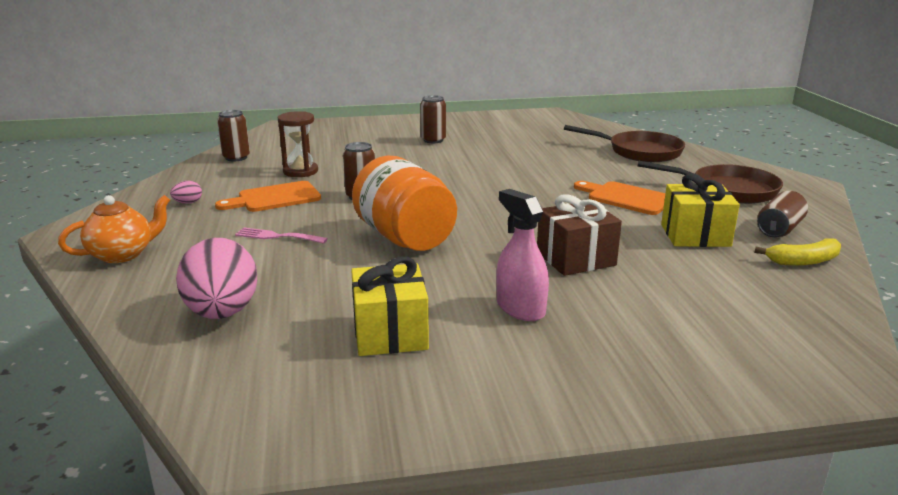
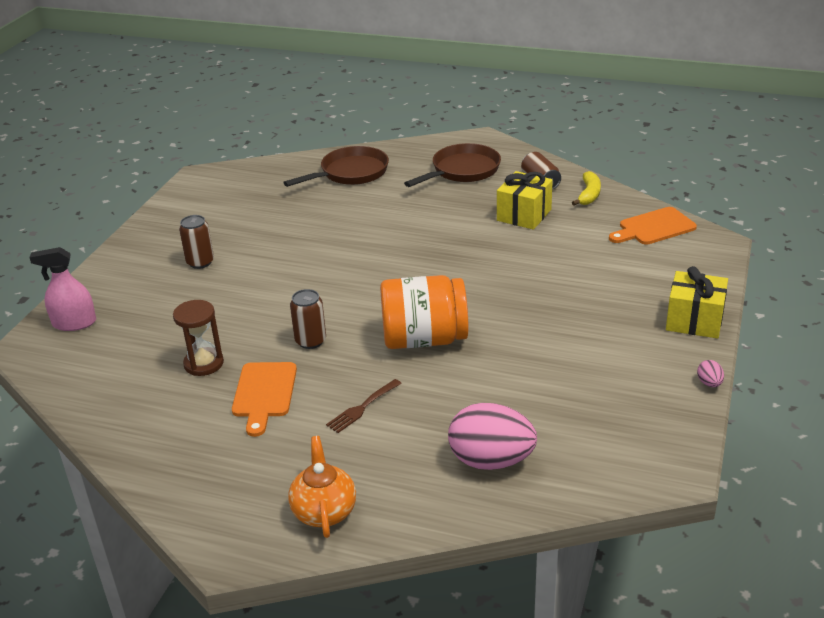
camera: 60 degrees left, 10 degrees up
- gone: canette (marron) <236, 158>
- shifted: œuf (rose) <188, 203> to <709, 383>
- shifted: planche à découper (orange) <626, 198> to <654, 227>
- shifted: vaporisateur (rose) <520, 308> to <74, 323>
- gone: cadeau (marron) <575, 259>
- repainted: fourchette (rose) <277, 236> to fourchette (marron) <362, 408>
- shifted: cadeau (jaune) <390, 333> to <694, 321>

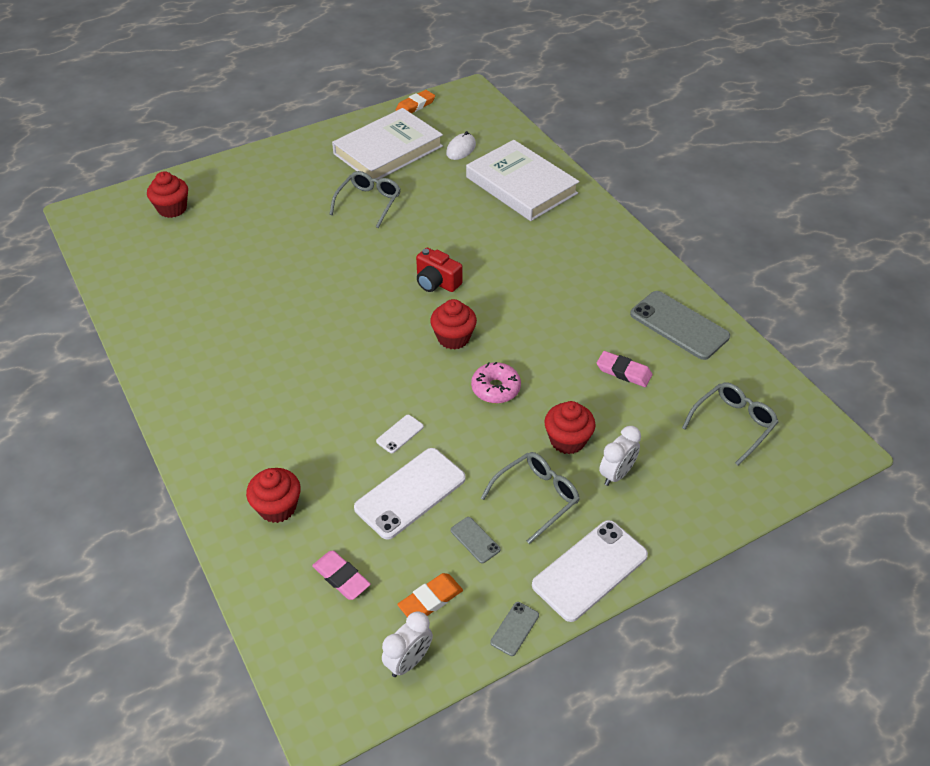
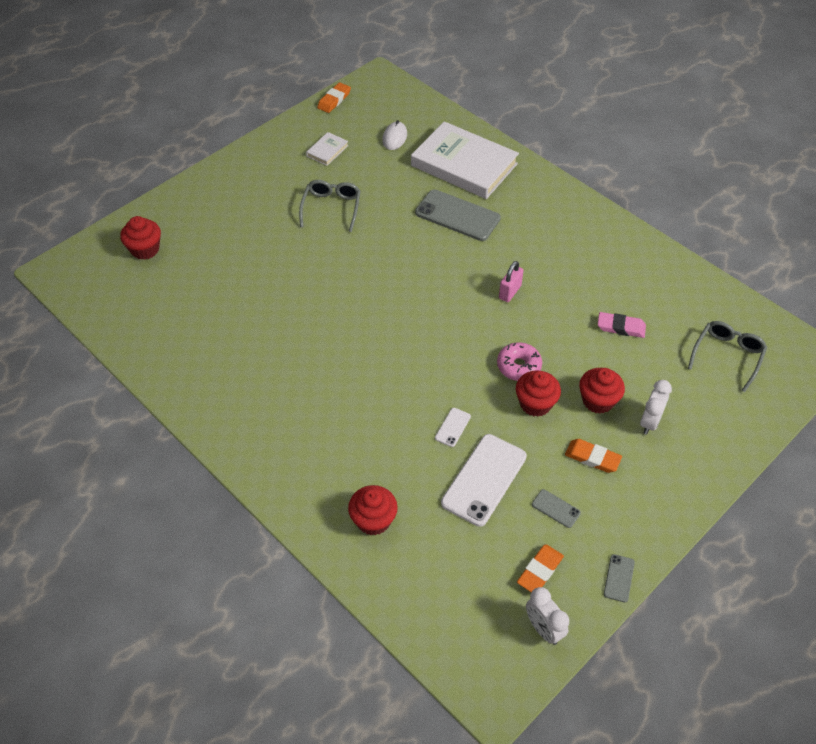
camera: 15 degrees left, 5 degrees up
- scaled: livre (blanc) <388, 150> = <327, 151> x0.42
- gone: appareil photo (rouge) <436, 282>
- shifted: téléphone (gris) <679, 325> to <457, 215>
- shifted: muffin (rouge) <453, 338> to <535, 403>
- swapped: lunettes (gris) <537, 497> to gomme (orange) <592, 458>
- gone: téléphone (blanc) <590, 570>
- gone: gomme (rose) <341, 577>
- rotated: réveil (blanc) <408, 661> = <543, 629> 120 degrees clockwise
- new: cadenas (rose) <510, 292>

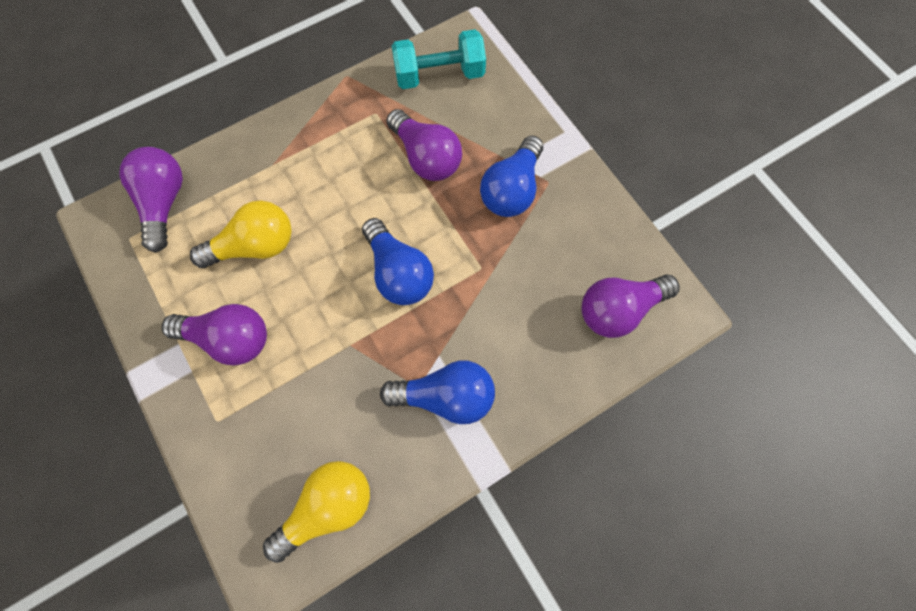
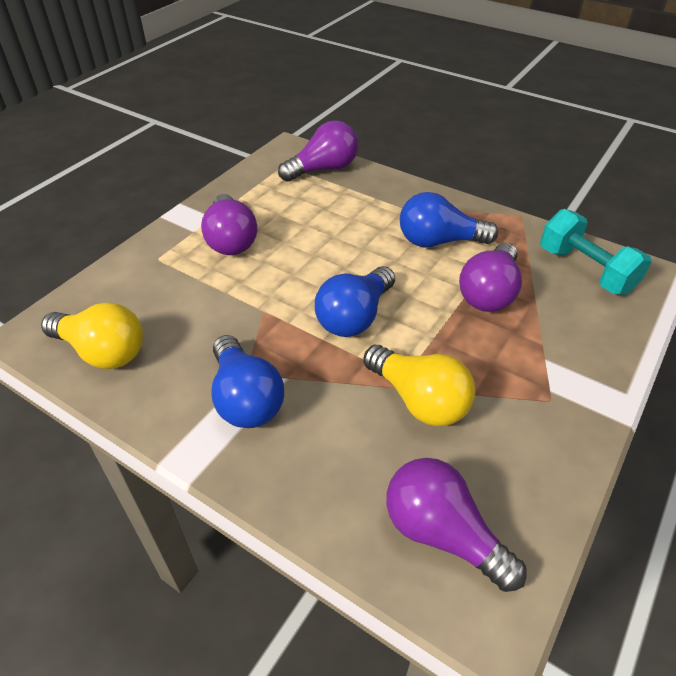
camera: 65 degrees right, 25 degrees down
- shifted: ampoule (bleu) <512, 190> to <439, 241>
- shifted: ampoule (jaune) <255, 246> to <419, 400>

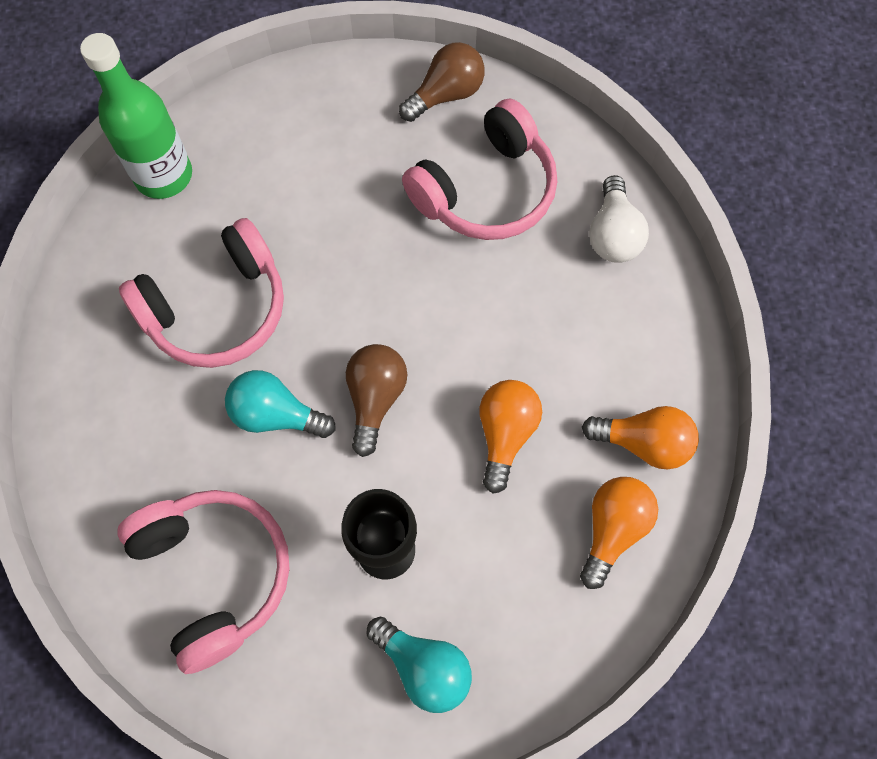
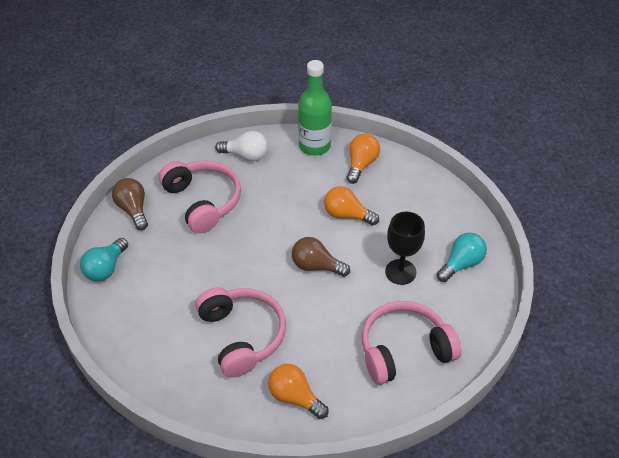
camera: 80 degrees left, 20 degrees down
- shifted: bouteille (vert) <164, 175> to <314, 146>
- shifted: ampoule (turquoise) <276, 415> to <106, 268>
- shifted: ampoule (orange) <612, 529> to <295, 397>

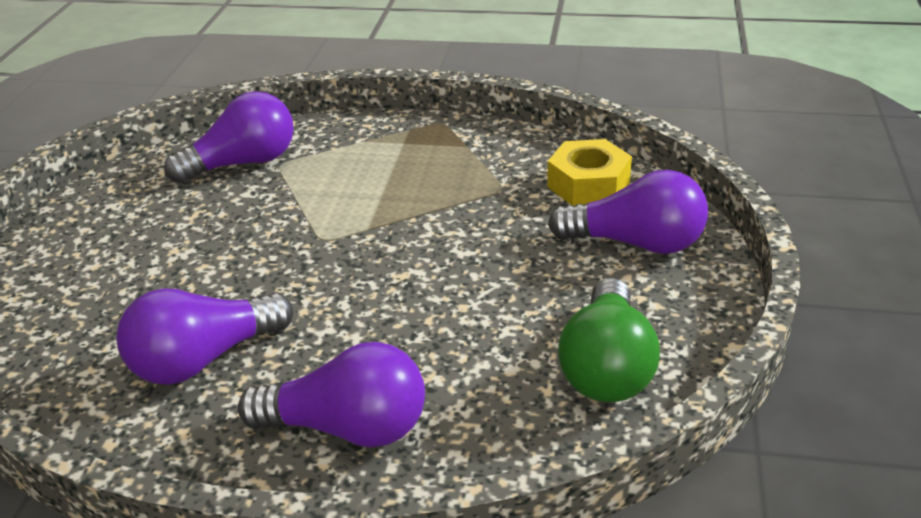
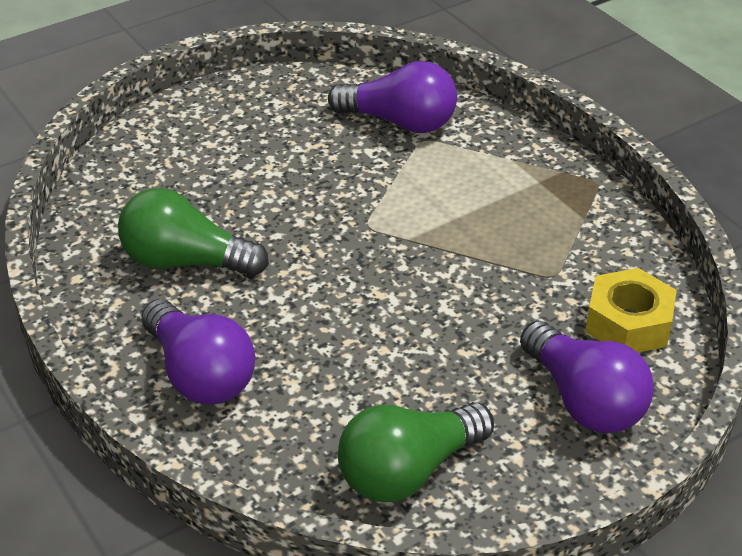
camera: 45 degrees right, 5 degrees up
- repainted: ampoule (violet) <204, 359> to ampoule (vert) <186, 262>

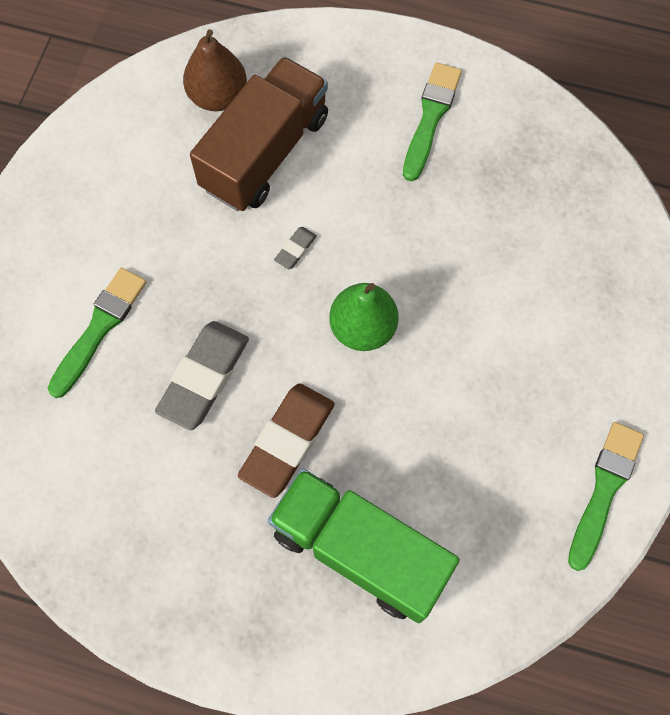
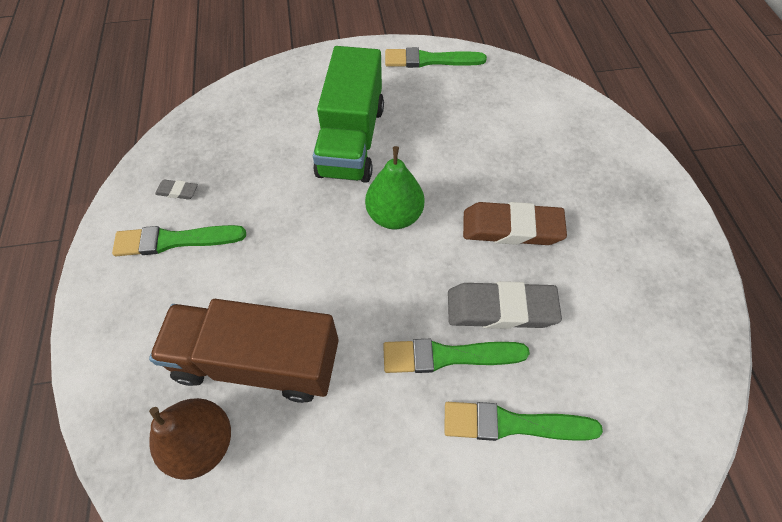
camera: 115 degrees left, 10 degrees down
- shifted: gomme (gris) <295, 249> to <177, 191>
- shifted: camion (vert) <359, 551> to <351, 140>
- new: pinceau (vert) <448, 356>

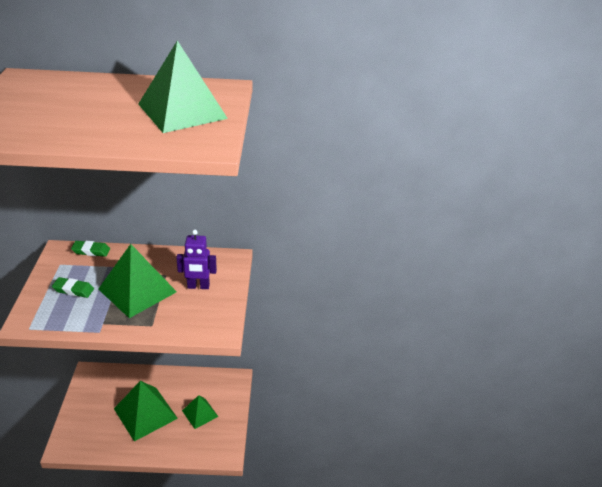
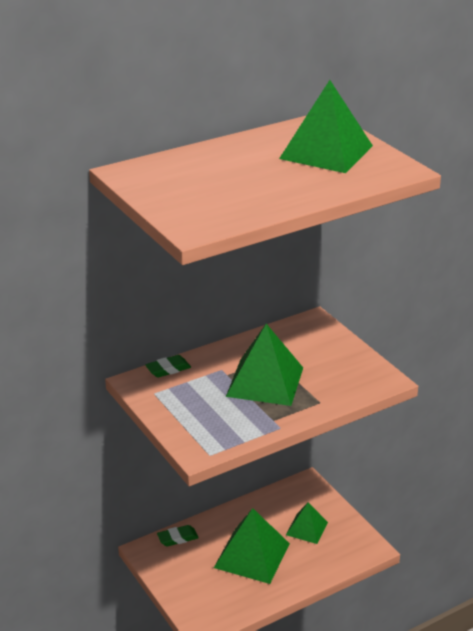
camera: 30 degrees left, 5 degrees down
- gone: robot (violet) <198, 286>
- shifted: gomme (vert) <73, 290> to <177, 538>

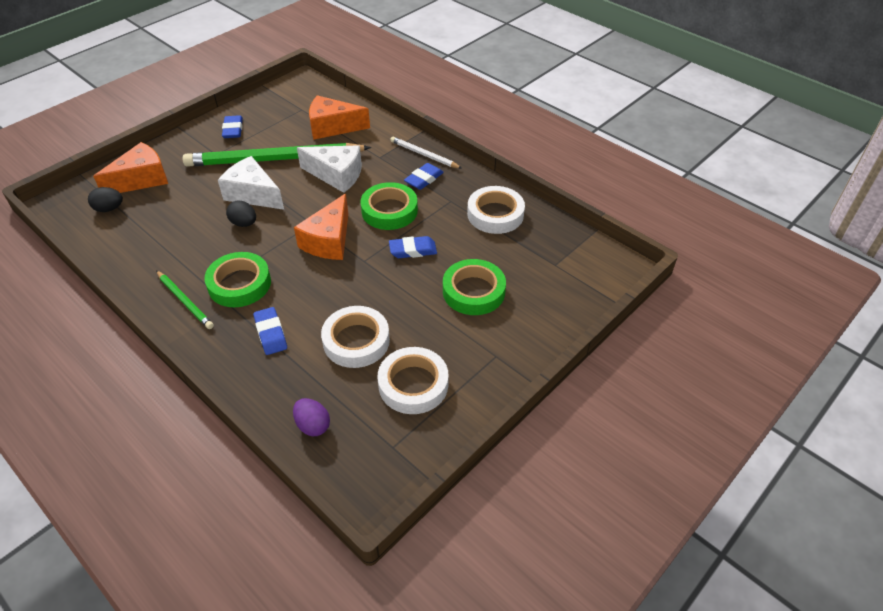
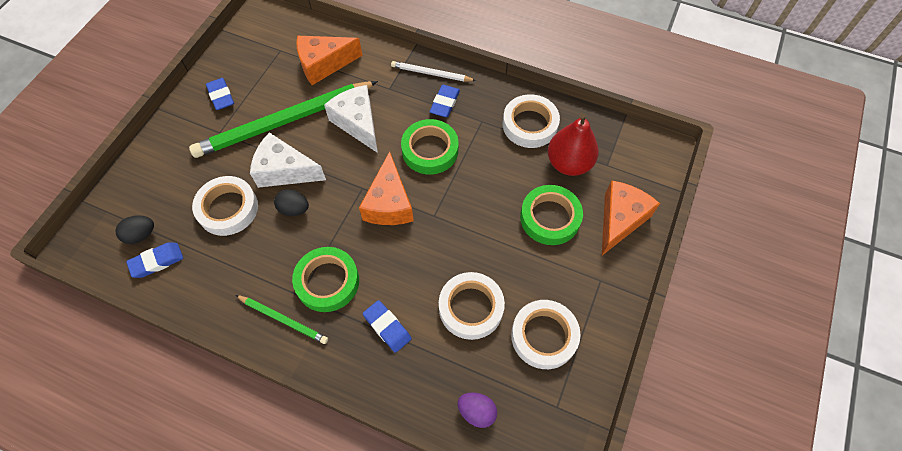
camera: 20 degrees left, 15 degrees up
- shifted: fromage (orange) <141, 179> to <620, 220>
- rotated: fromage (blanc) <336, 175> = <358, 123> 120 degrees counterclockwise
- shifted: gomme (bleu) <413, 250> to <157, 261>
- new: poire (rouge) <568, 163>
- new: ruban adhésif (blanc) <228, 208>

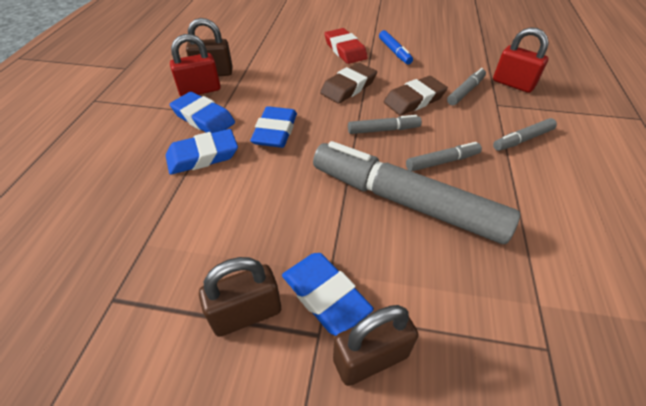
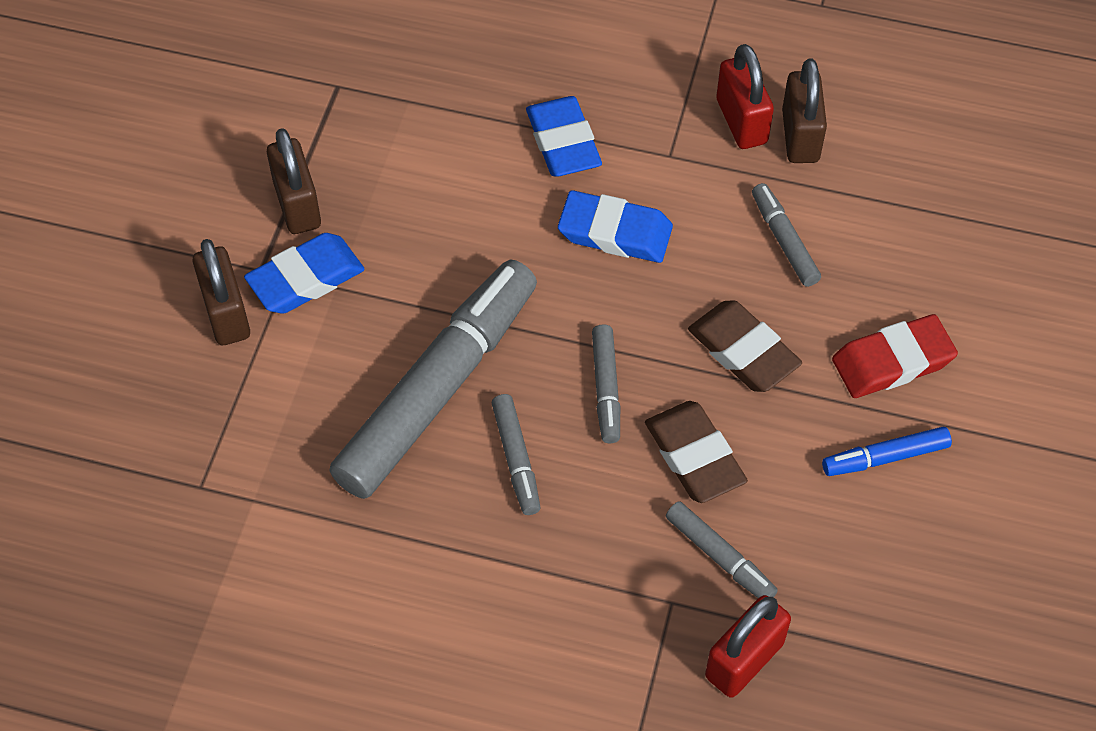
camera: 95 degrees right, 10 degrees up
- gone: gomme (bleu) <203, 118>
- shifted: feutre (gris) <522, 139> to <784, 240>

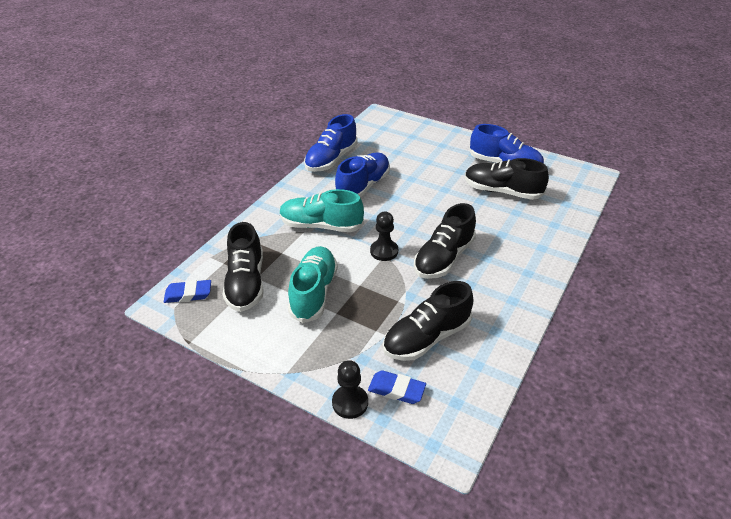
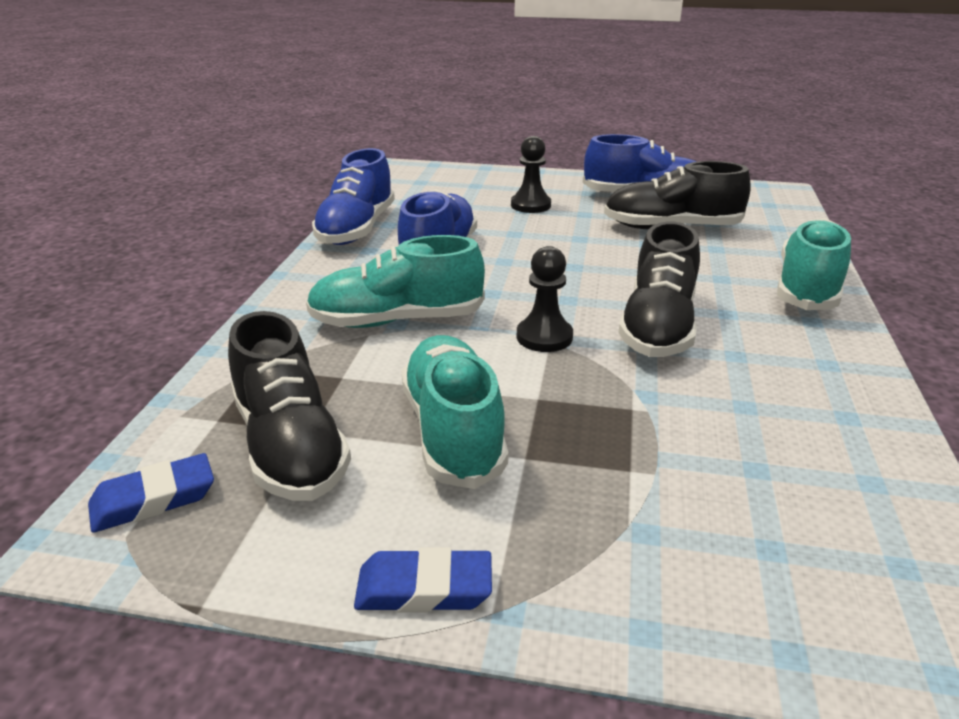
camera: 20 degrees left, 10 degrees down
- gone: chaussure (noir) <426, 337>
- shifted: pion (noir) <350, 403> to <530, 205>
- shifted: gomme (bleu) <396, 390> to <424, 588>
- new: chaussure (turquoise) <807, 288>

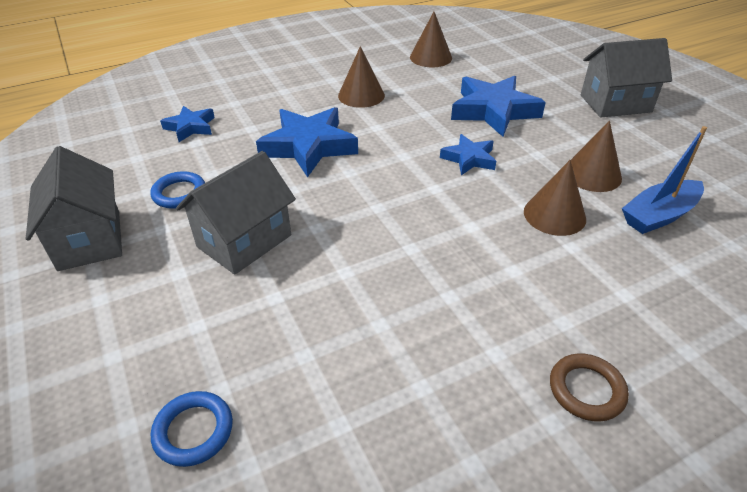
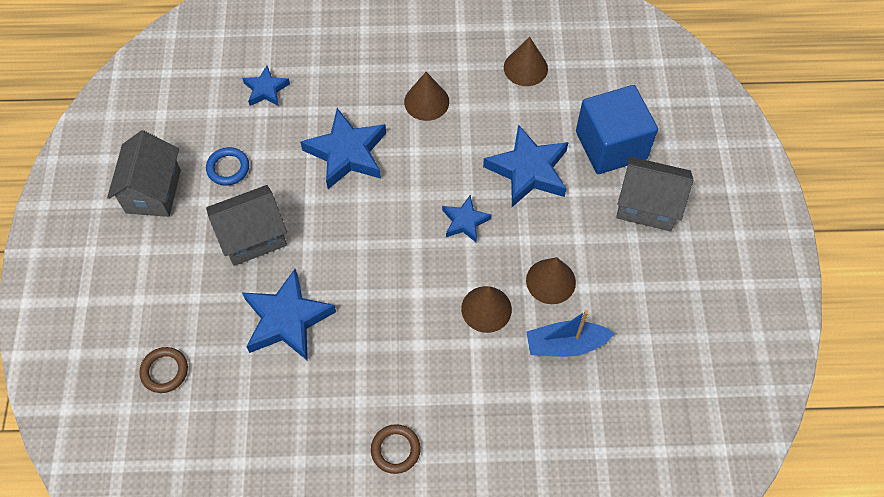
camera: 25 degrees right, 20 degrees up
- repainted: anneau (bleu) <193, 431> to anneau (marron) <164, 371>
- new: cube (bleu) <611, 145>
- new: étoile (bleu) <287, 319>

